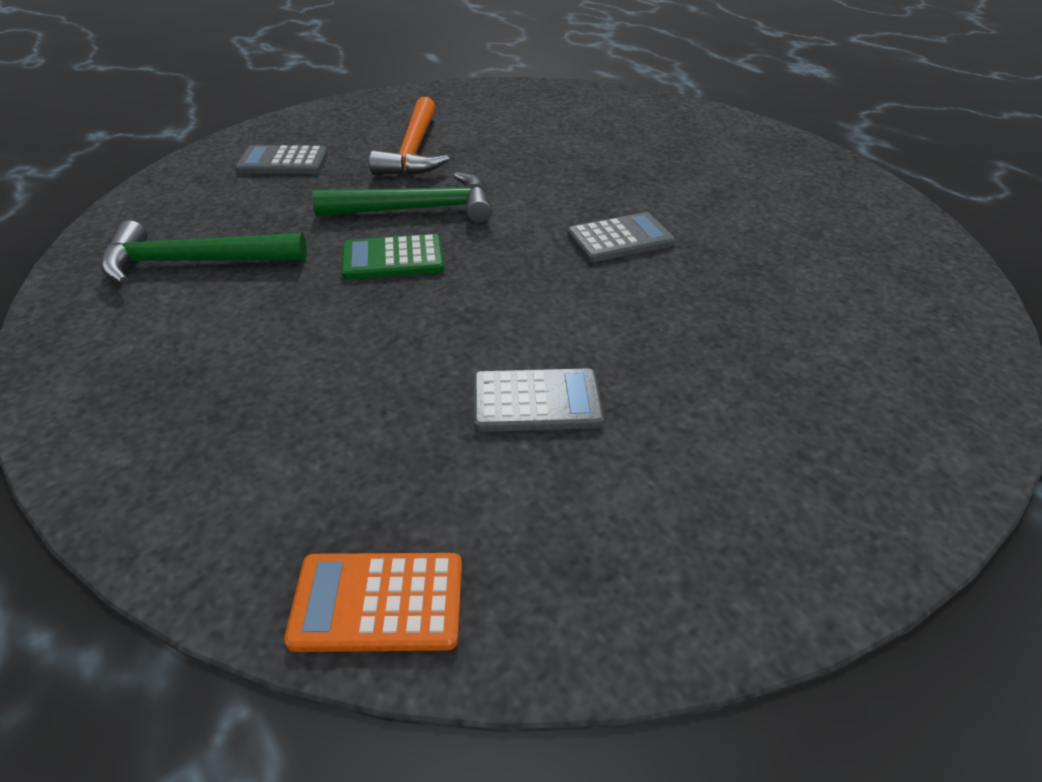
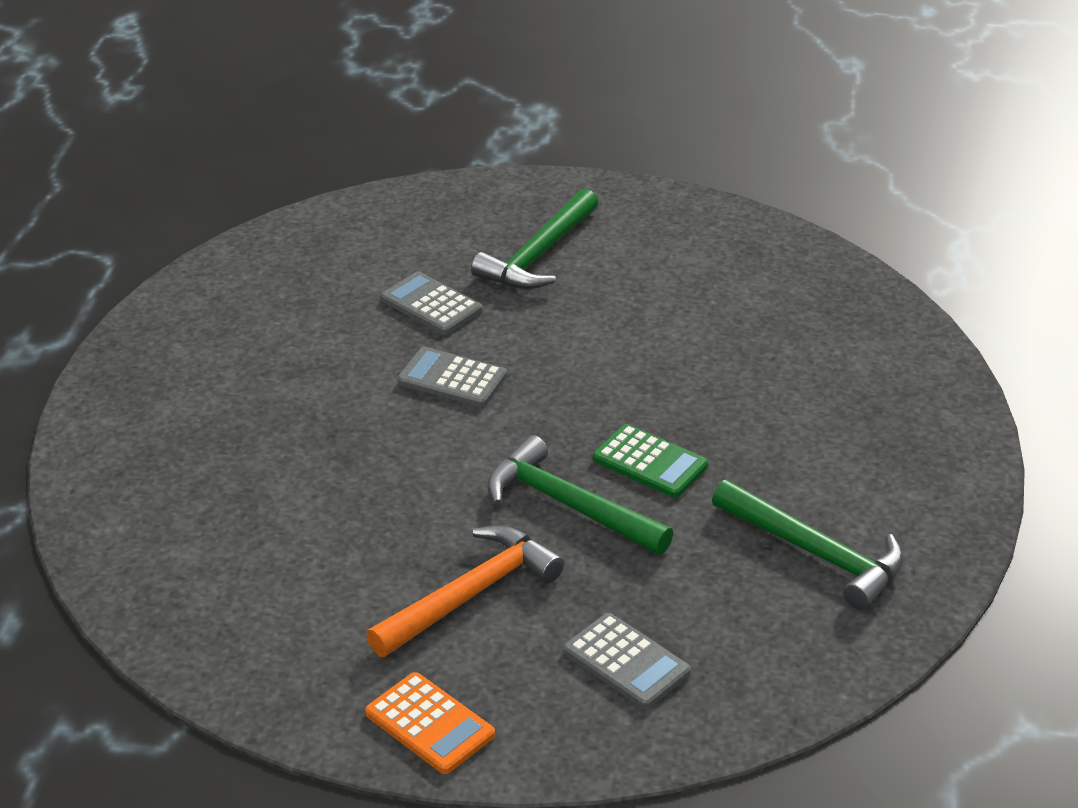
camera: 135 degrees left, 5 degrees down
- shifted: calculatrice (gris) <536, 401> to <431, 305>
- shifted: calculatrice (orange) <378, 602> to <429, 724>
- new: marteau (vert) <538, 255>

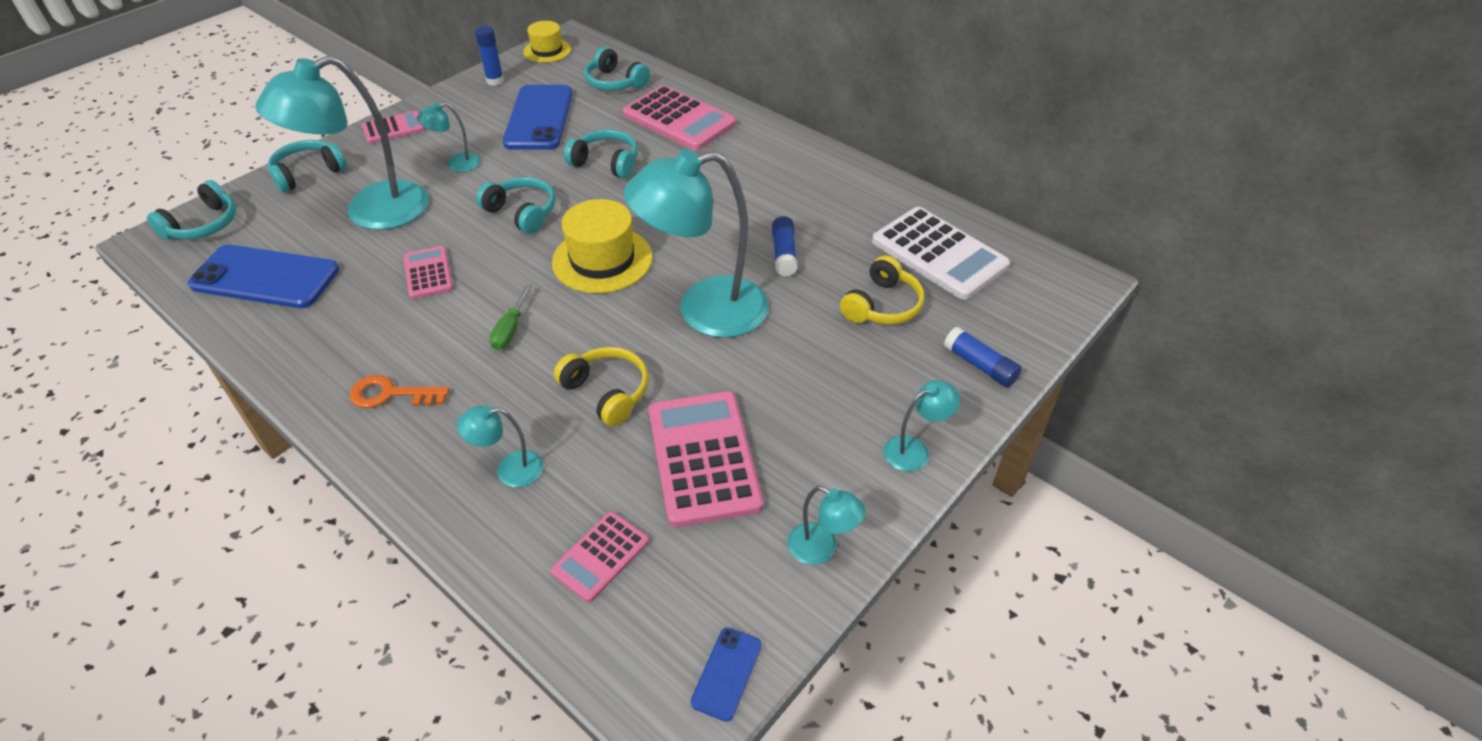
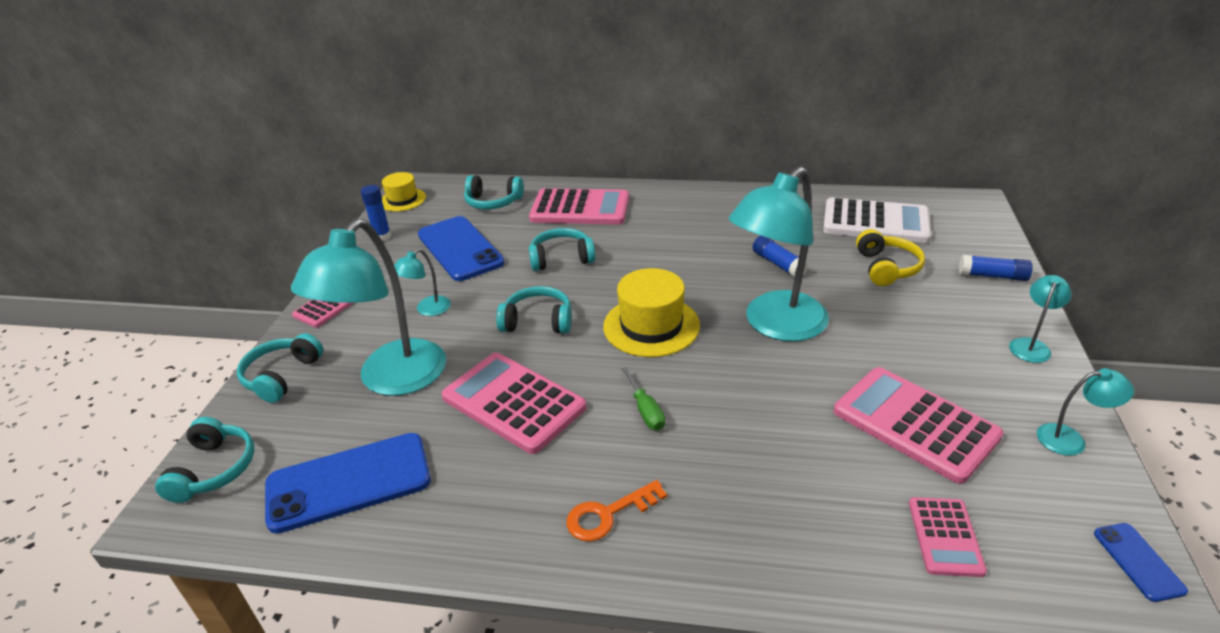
camera: 30 degrees left, 10 degrees down
- scaled: calculatrice (rose) <428, 273> = <513, 403> x1.83
- gone: casque audio (jaune) <607, 392>
- gone: lampe (turquoise) <509, 470>

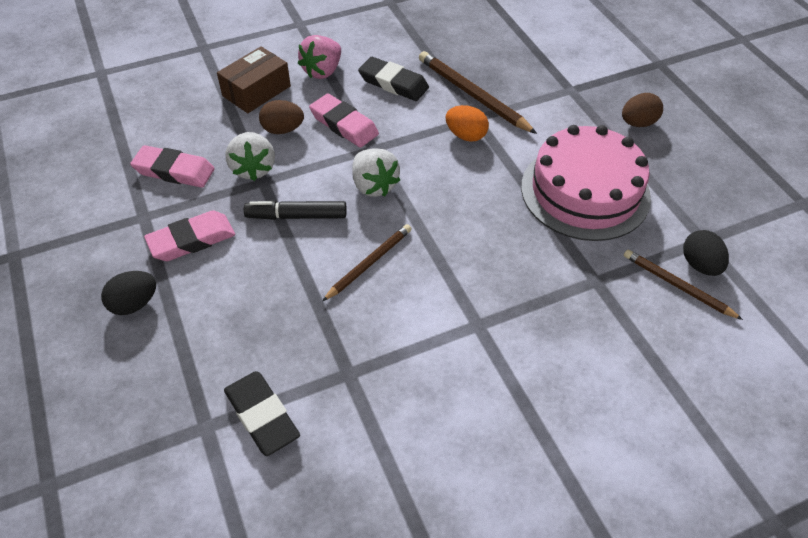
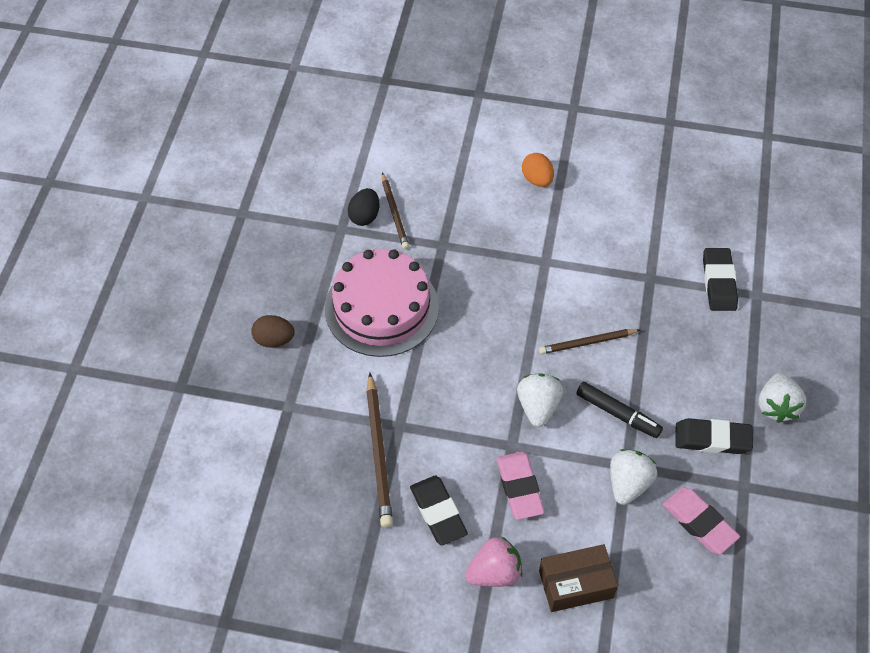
camera: 145 degrees left, 5 degrees up
- gone: œuf (marron) <283, 130>
- shifted: œuf (orange) <466, 135> to <537, 179>
- repainted: gomme (rose) <191, 240> to gomme (noir) <712, 439>
- swapped: œuf (noir) <134, 304> to fraise (blanc) <776, 406>

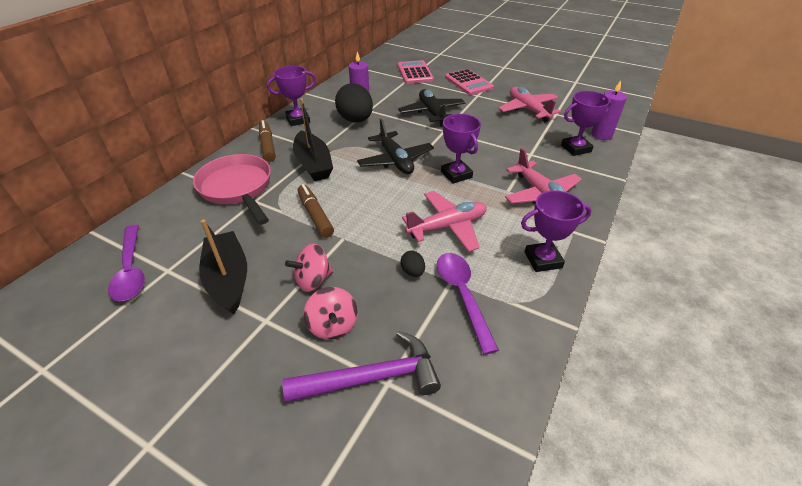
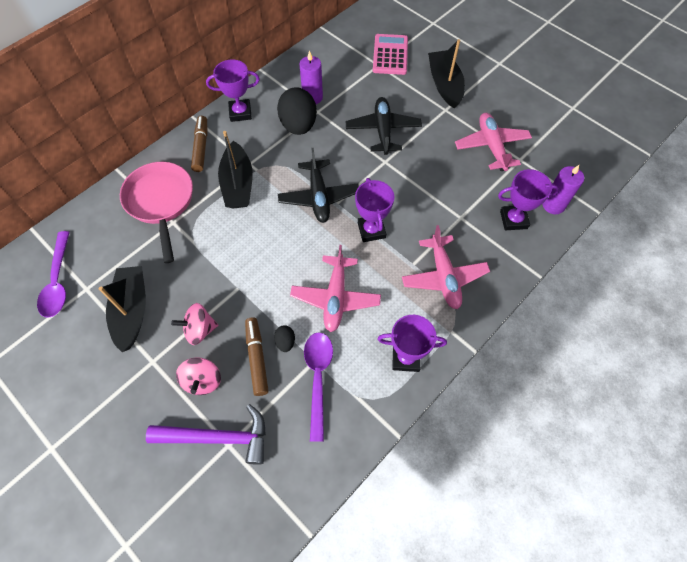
camera: 15 degrees right, 20 degrees up
- swapped: calculatrice (rose) <468, 83> to bateau (noir) <444, 85>
- shifted: feutre (marron) <315, 215> to <257, 358>
- rotated: avion (rose) <447, 227> = <335, 297> 105 degrees clockwise

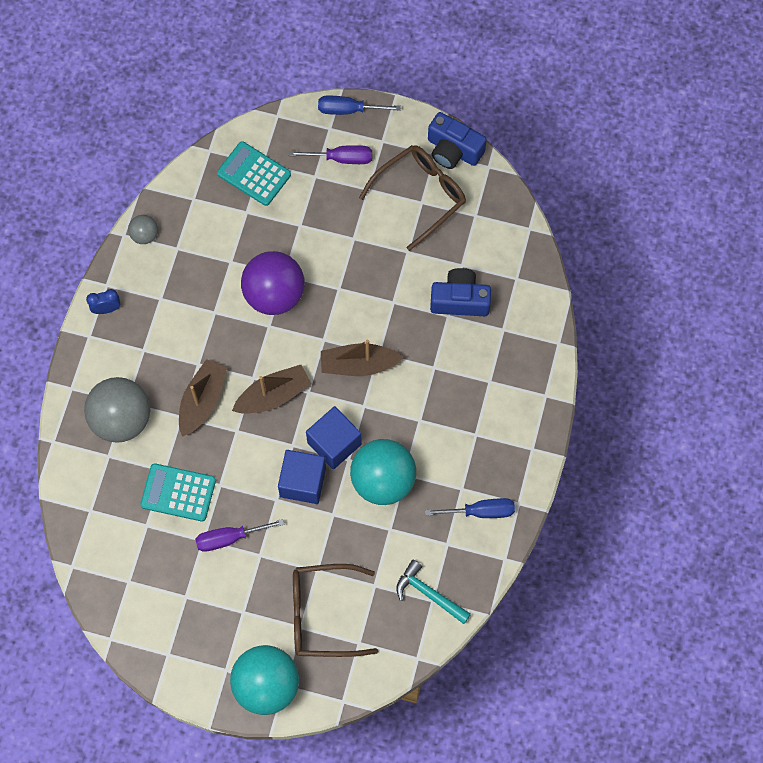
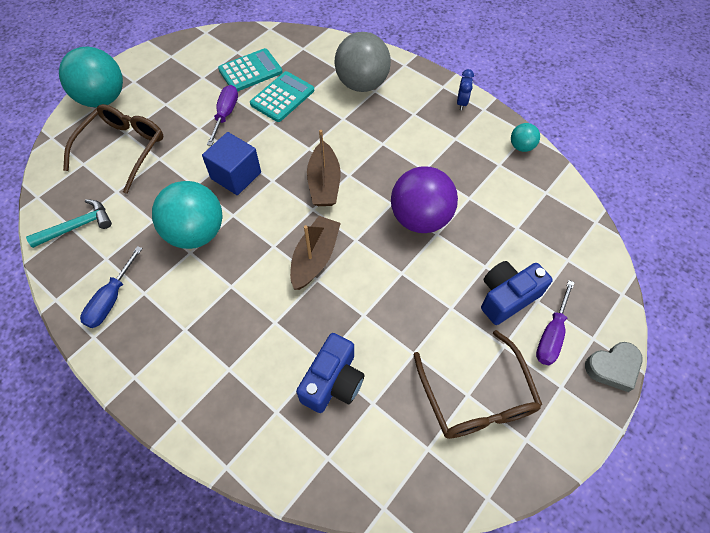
camera: 115 degrees right, 10 degrees down
- swapped: tournevis (bleu) <348, 110> to cœur (gris) <613, 367>
- shifted: appareil photo (bleu) <453, 150> to <507, 297>
- shifted: calculatrice (turquoise) <254, 174> to <250, 71>
- repainted: balle (gris) <144, 235> to balle (turquoise) <521, 147>
- gone: bateau (marron) <202, 401>
- gone: cube (bleu) <334, 443>

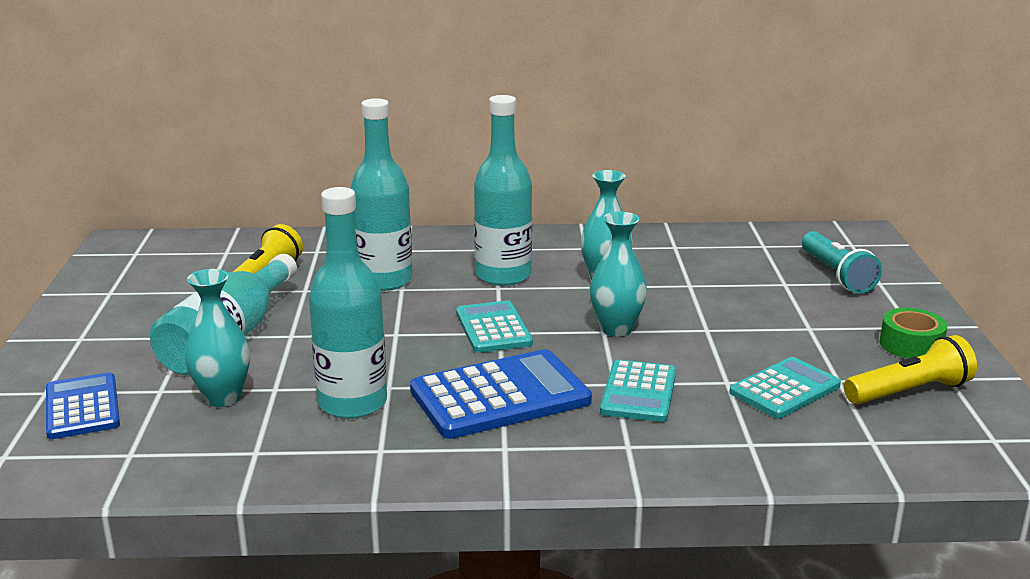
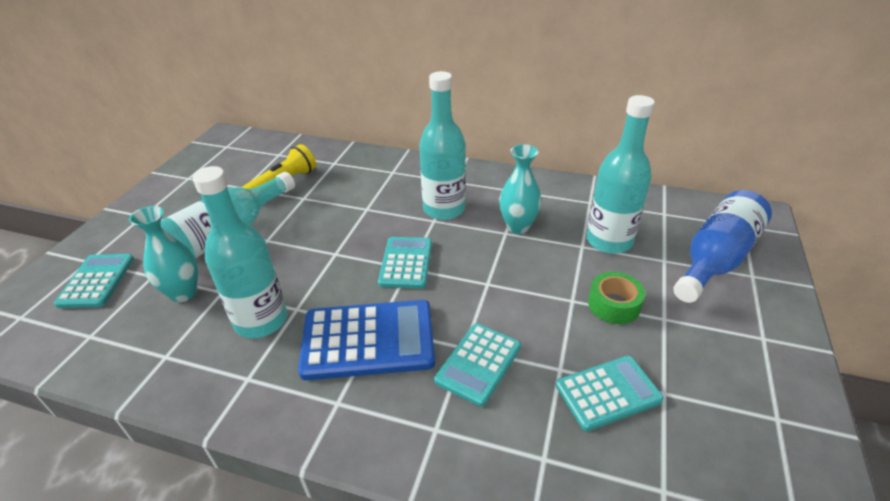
camera: 20 degrees right, 15 degrees up
- shifted: bouteille (turquoise) <384, 280> to <609, 241>
- gone: vase (turquoise) <616, 329>
- swapped: lampe de poche (turquoise) <836, 275> to bouteille (bleu) <715, 259>
- shifted: ruban adhésif (vert) <911, 345> to <614, 305>
- gone: lampe de poche (jaune) <909, 392>
- repainted: calculatrice (bleu) <82, 407> to calculatrice (turquoise) <96, 281>

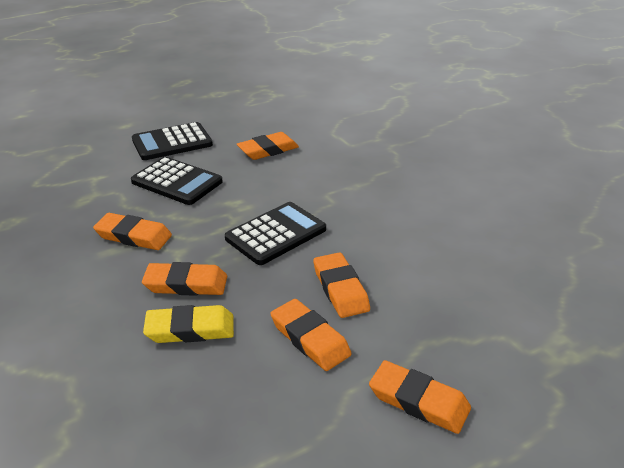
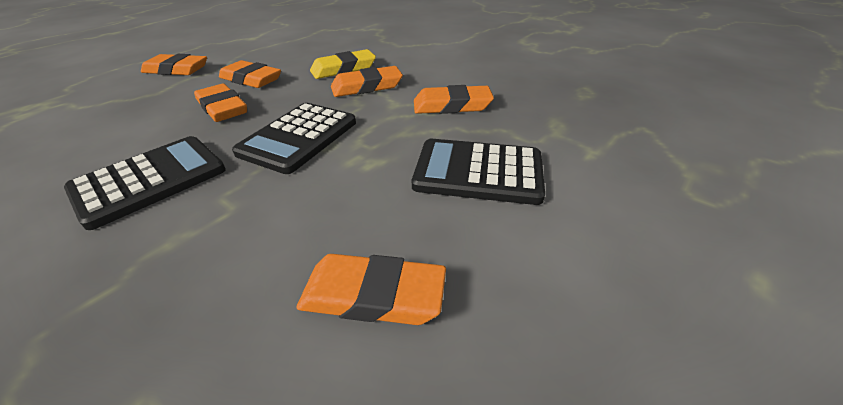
camera: 160 degrees right, 5 degrees up
- shifted: calculatrice (noir) <172, 142> to <150, 180>
- rotated: gomme (orange) <268, 150> = <373, 295> 60 degrees clockwise

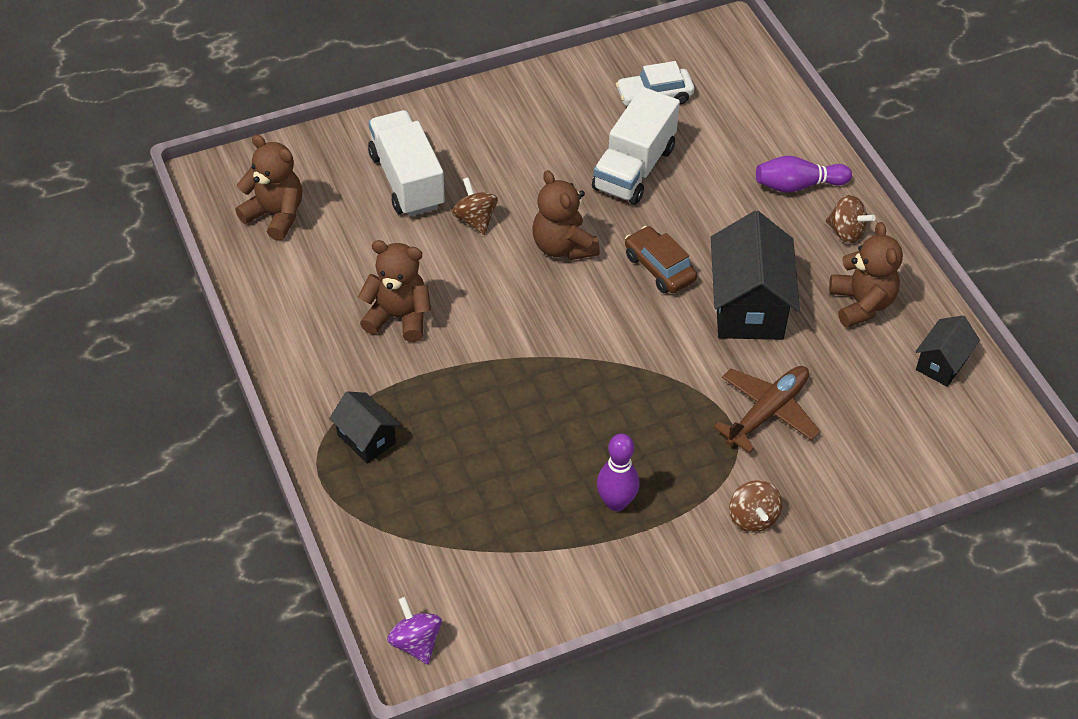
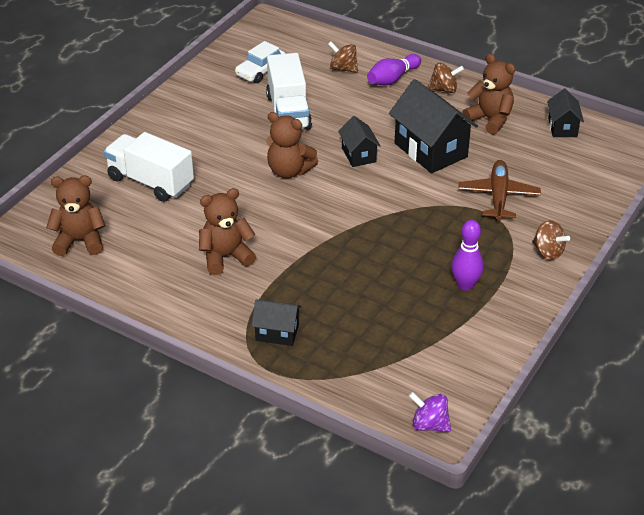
camera: 35 degrees left, 10 degrees down
- shifted: toupie (marron) <475, 219> to <343, 68>
- swapped: voiture (marron) <659, 268> to maison (noir) <358, 155>

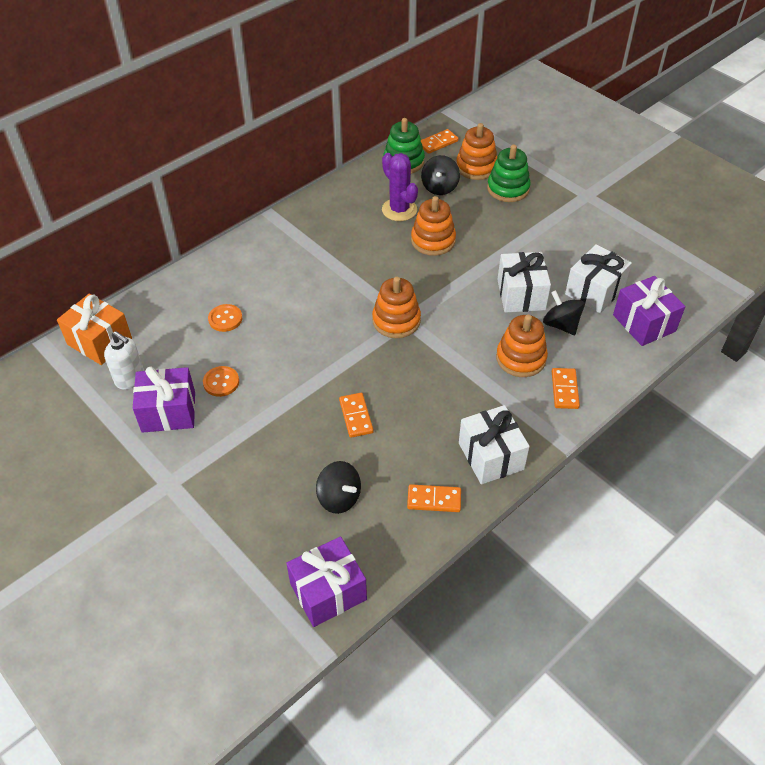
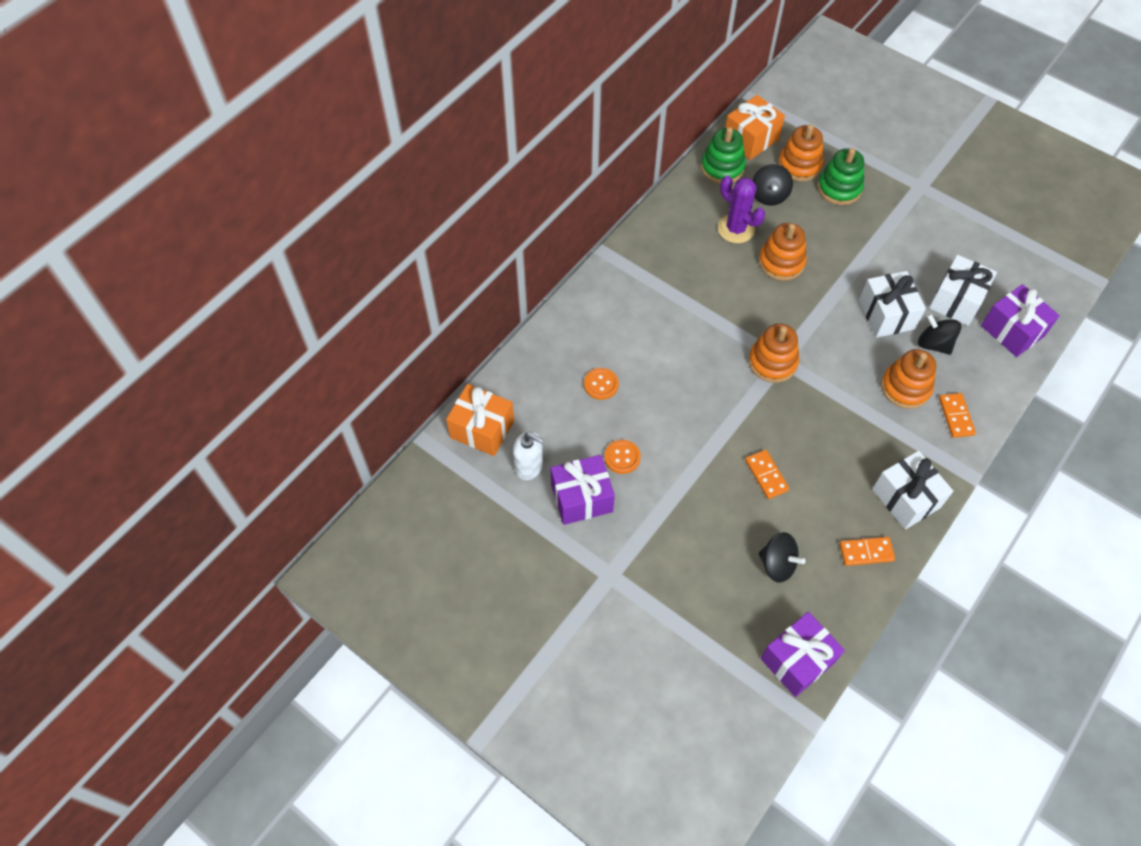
camera: 10 degrees left, 10 degrees up
- swapped: domino (orange) <438, 143> to cadeau (orange) <751, 139>

